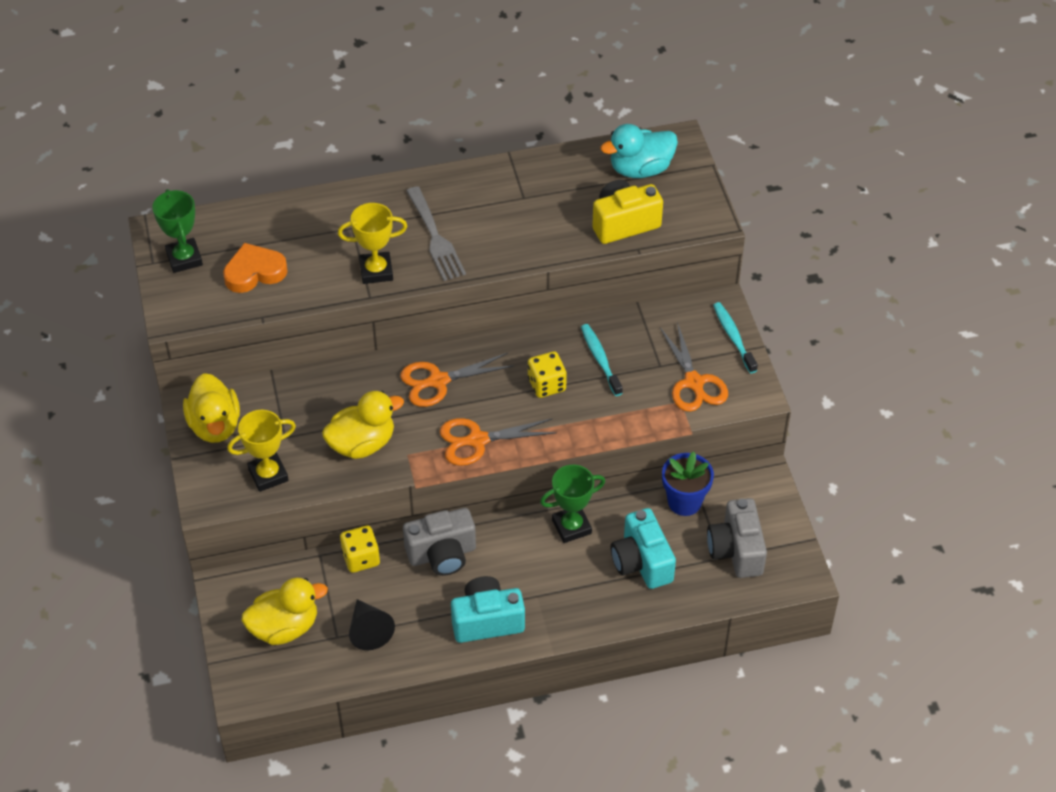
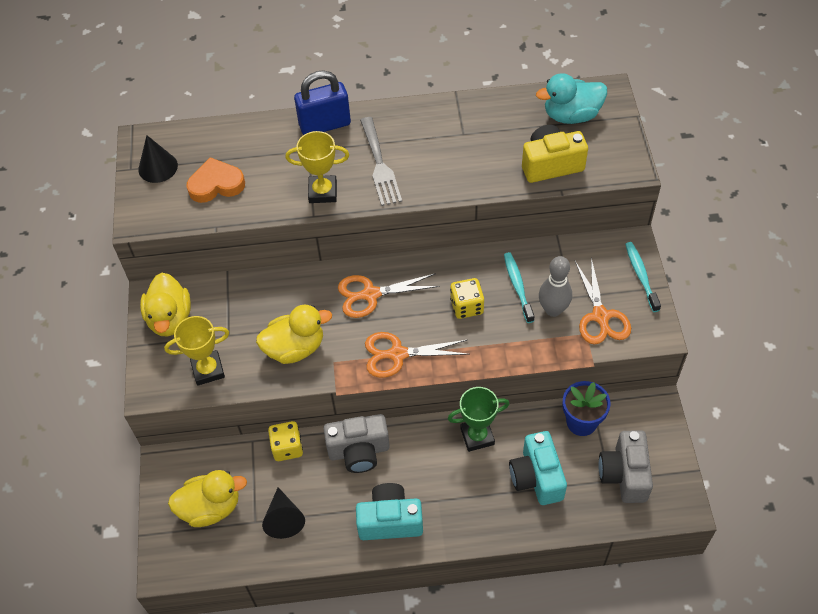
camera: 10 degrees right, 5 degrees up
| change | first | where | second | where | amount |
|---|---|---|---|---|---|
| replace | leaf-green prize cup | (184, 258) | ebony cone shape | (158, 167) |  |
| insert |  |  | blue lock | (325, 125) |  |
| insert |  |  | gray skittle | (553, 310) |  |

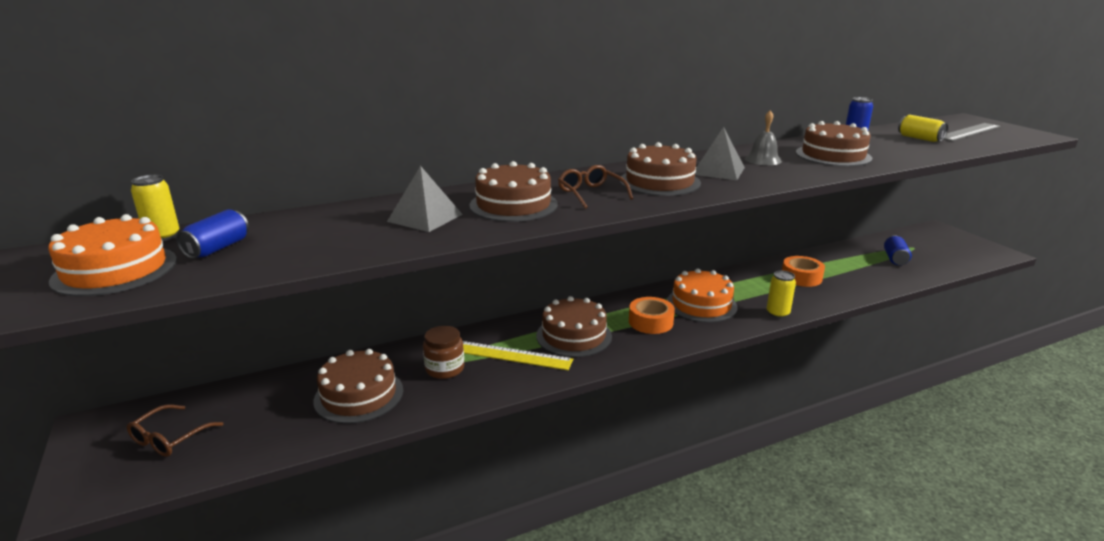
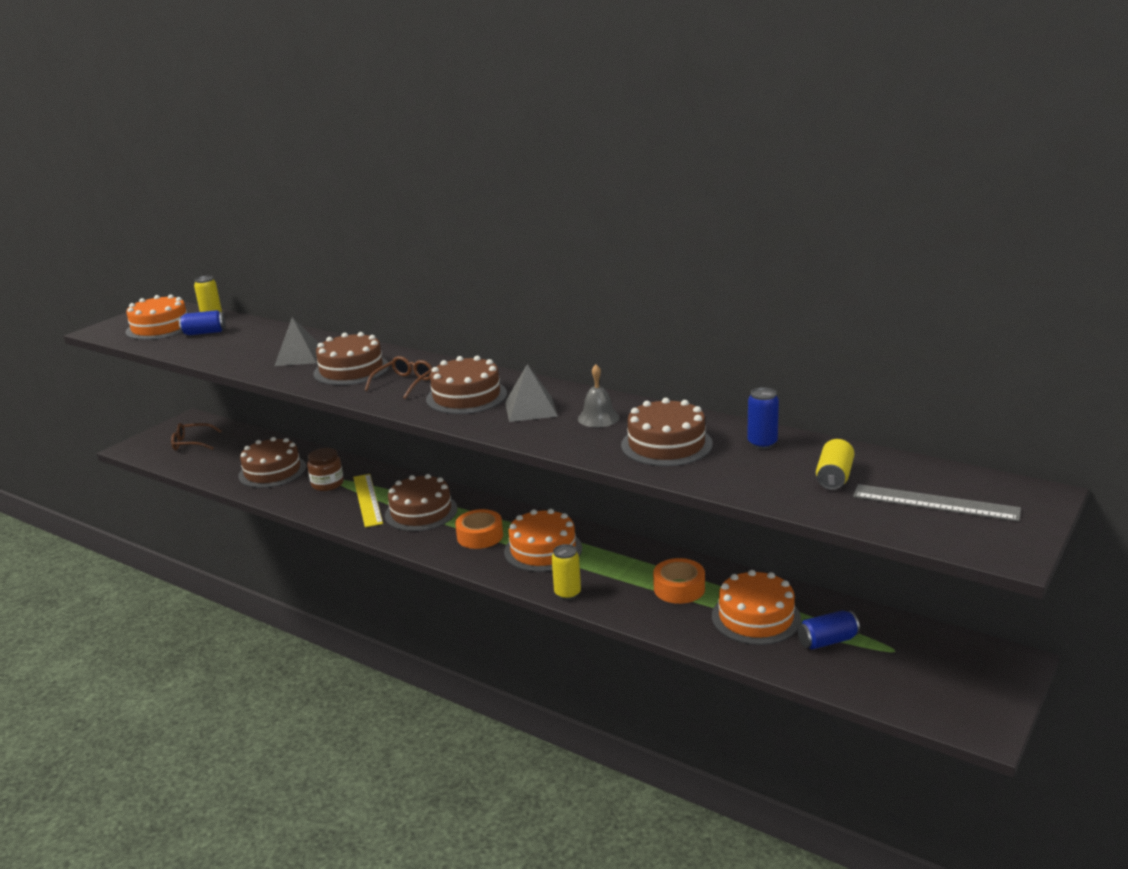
camera: 60 degrees right, 0 degrees up
| change | first | where | second | where | amount |
|---|---|---|---|---|---|
| insert |  |  | orange gateau | (756, 617) |  |

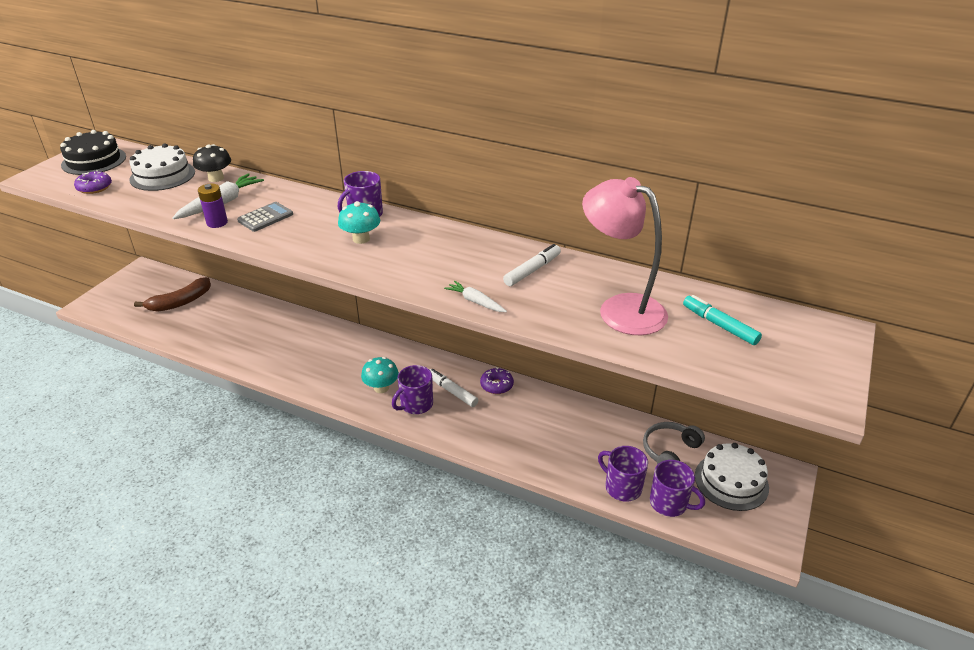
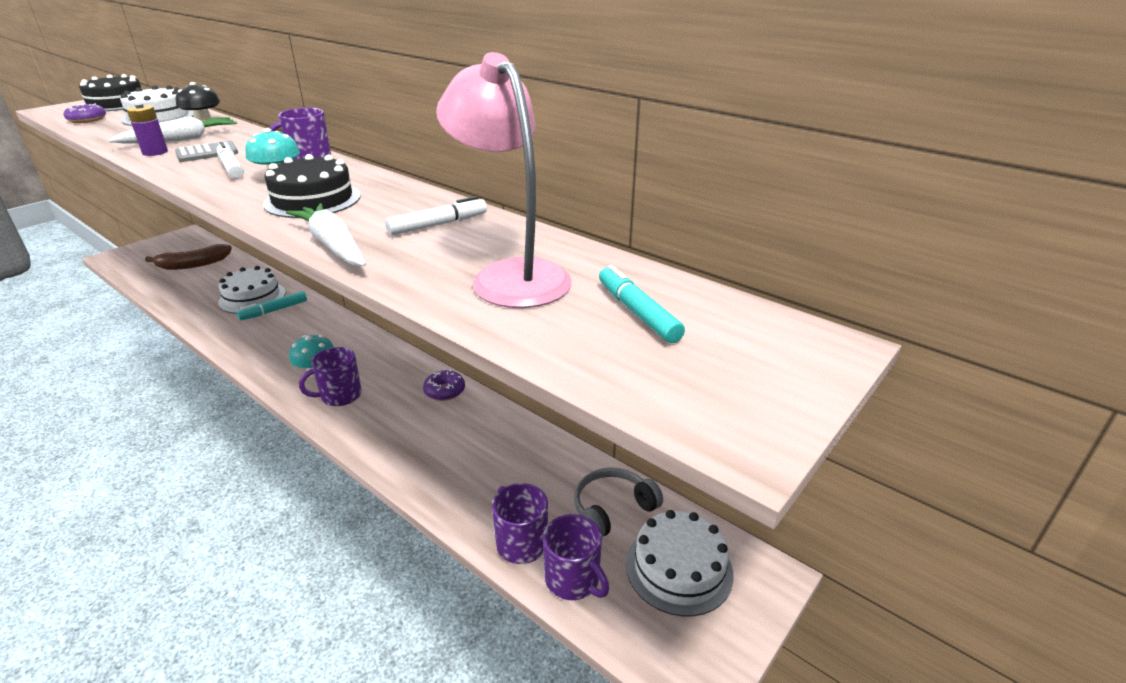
camera: 15 degrees right, 5 degrees down
| change | first | where | second | where | amount |
|---|---|---|---|---|---|
| move | white marker | (452, 391) |  | (231, 168) |  |
| resize | white root vegetable | (475, 302) |  | (333, 245) | x1.70 |
| insert |  |  | white gateau | (252, 297) |  |
| insert |  |  | aqua marker | (274, 311) |  |
| insert |  |  | ebony gateau | (312, 200) |  |

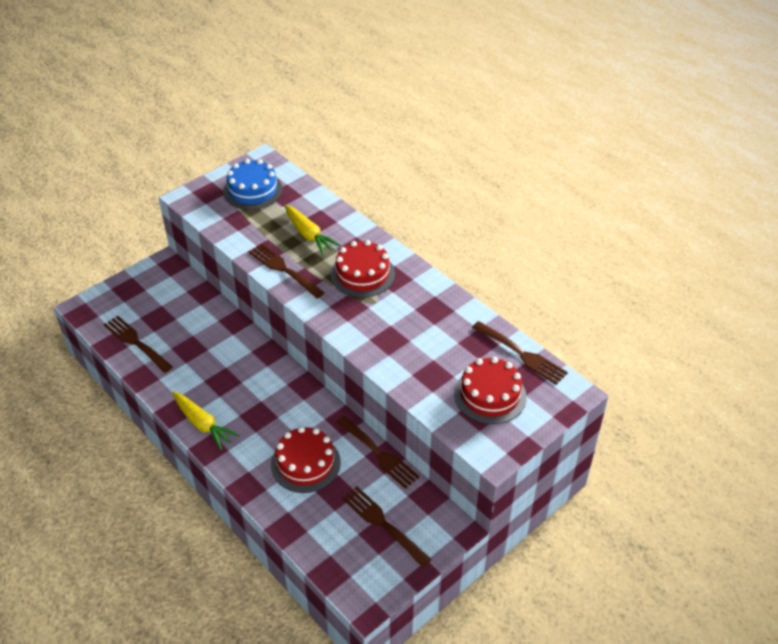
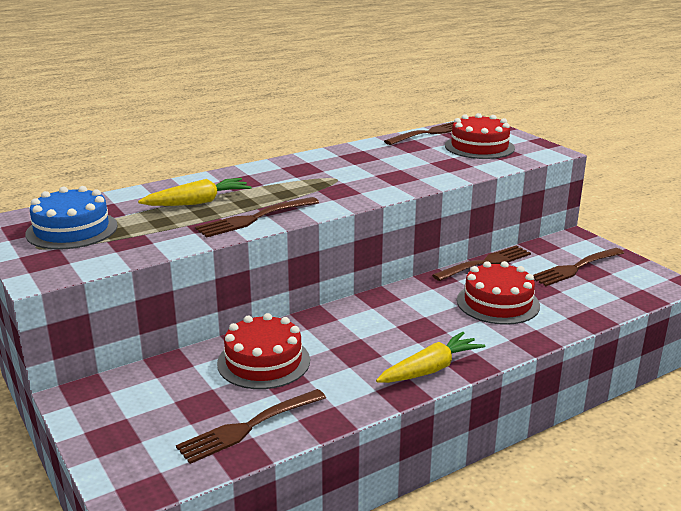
camera: 80 degrees left, 20 degrees down
| change | first | where | second | where | amount |
|---|---|---|---|---|---|
| move | scarlet gateau | (362, 274) |  | (263, 362) |  |

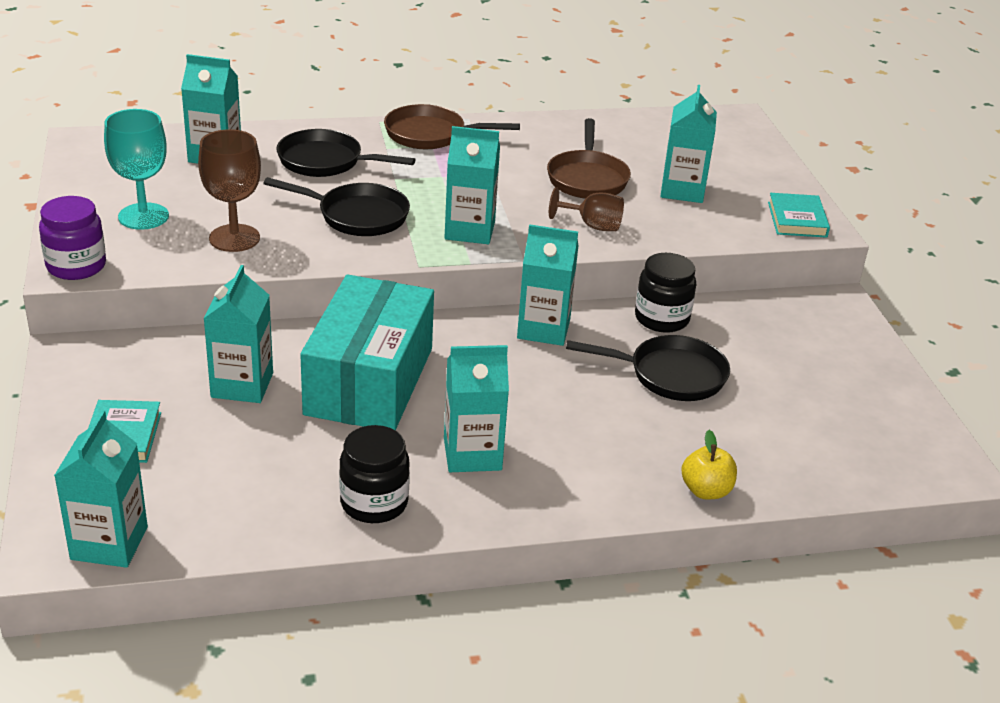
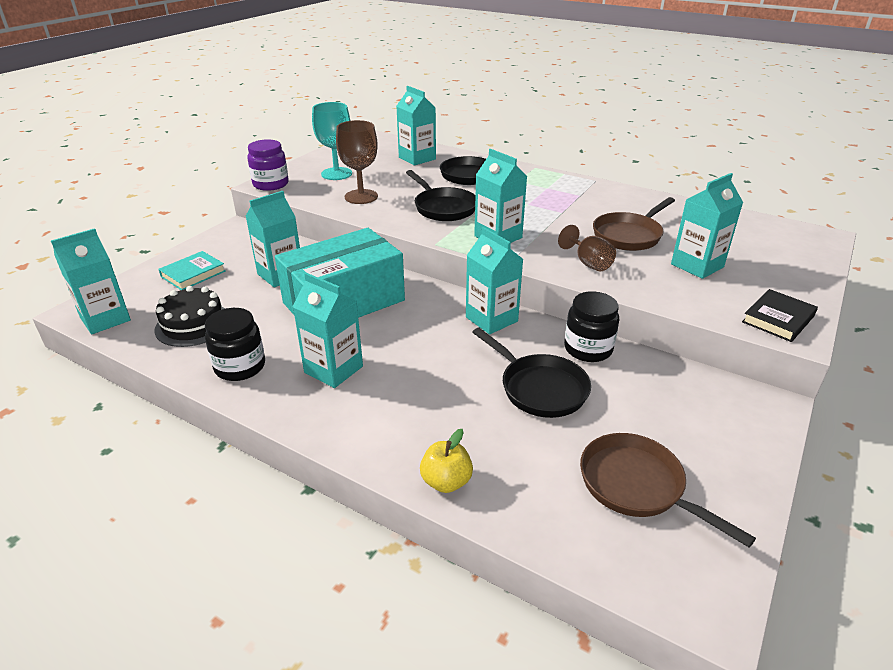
camera: 45 degrees right, 0 degrees up
| change | first | where | second | where | amount |
|---|---|---|---|---|---|
| move | dark brown frying pan | (430, 135) |  | (637, 486) |  |
| recolor | aqua hardcover | (797, 220) | ebony hardcover | (778, 319) |  |
| insert |  |  | ebony gateau | (193, 324) |  |

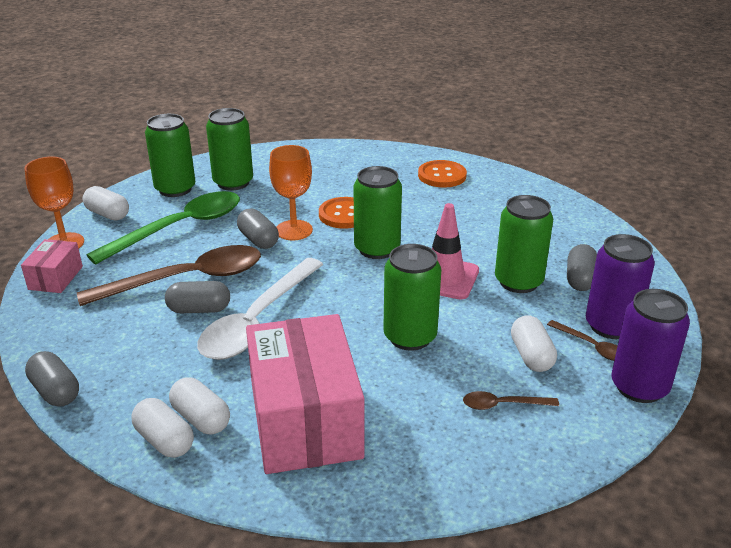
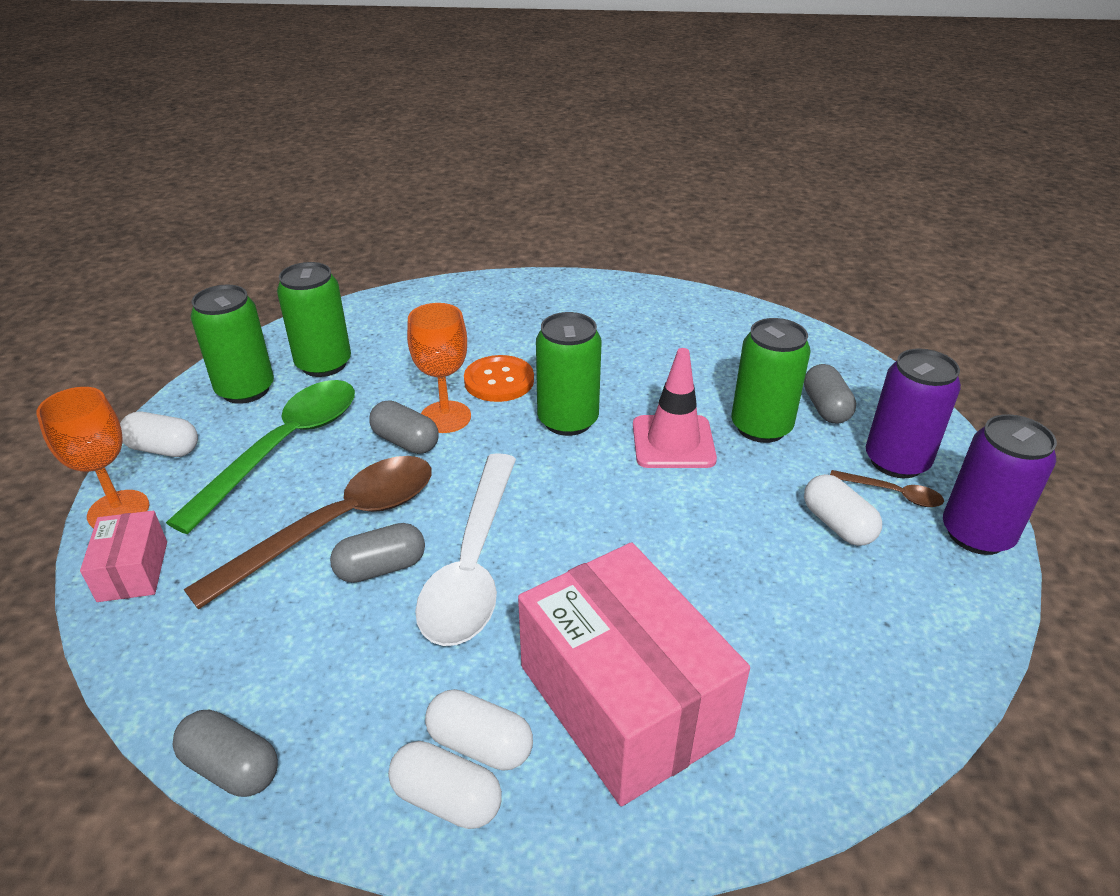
camera: 20 degrees left, 5 degrees up
| change | first | where | second | where | amount |
|---|---|---|---|---|---|
| delete | leaf-green soda can | (410, 337) |  |  |  |
| delete | orange button | (442, 175) |  |  |  |
| delete | dark brown tablespoon | (503, 405) |  |  |  |

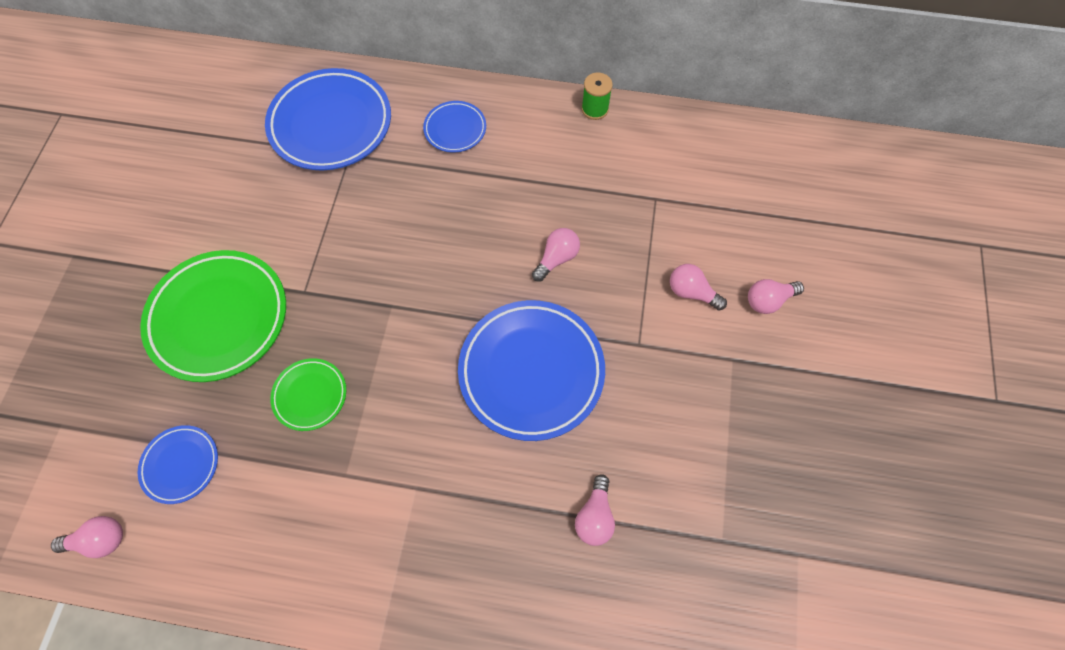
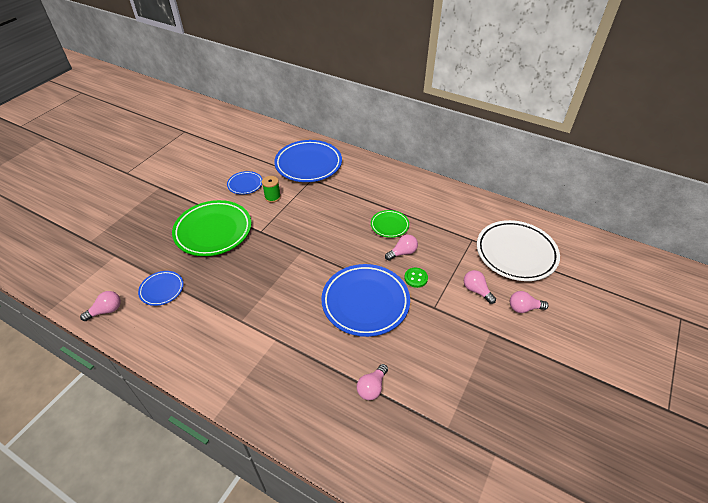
camera: 20 degrees right, 20 degrees down
| change | first | where | second | where | amount |
|---|---|---|---|---|---|
| rotate | pink bulb | (100, 539) |  | (106, 311) | 45 degrees counterclockwise |
| move | leaf-green plate | (310, 395) |  | (389, 225) |  |
| move | blue plate | (455, 129) |  | (245, 184) |  |
| move | leaf-green reel of thread | (595, 109) |  | (272, 197) |  |
| insert |  |  | leaf-green button | (416, 278) |  |
| insert |  |  | white plate | (516, 253) |  |

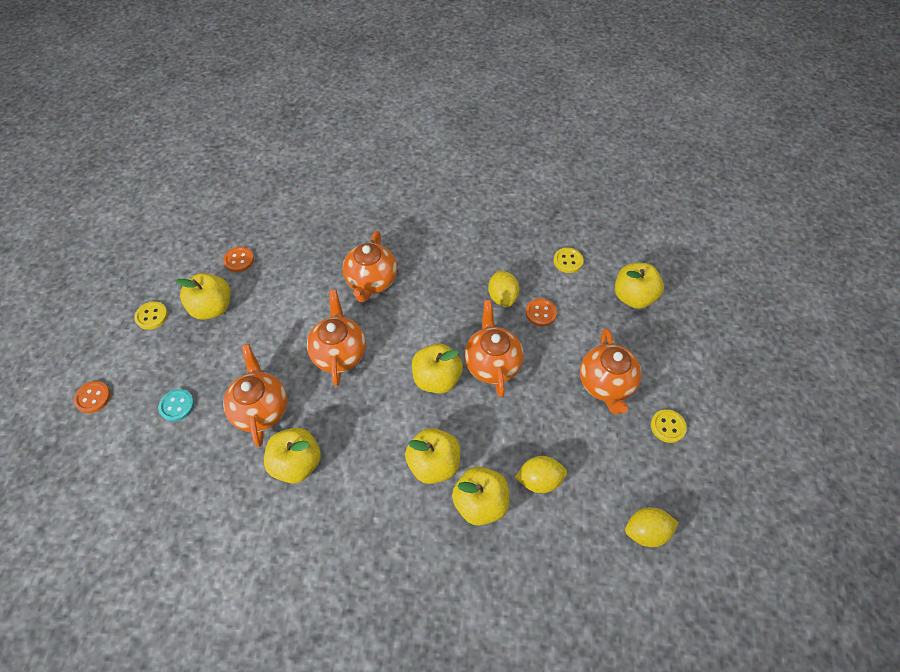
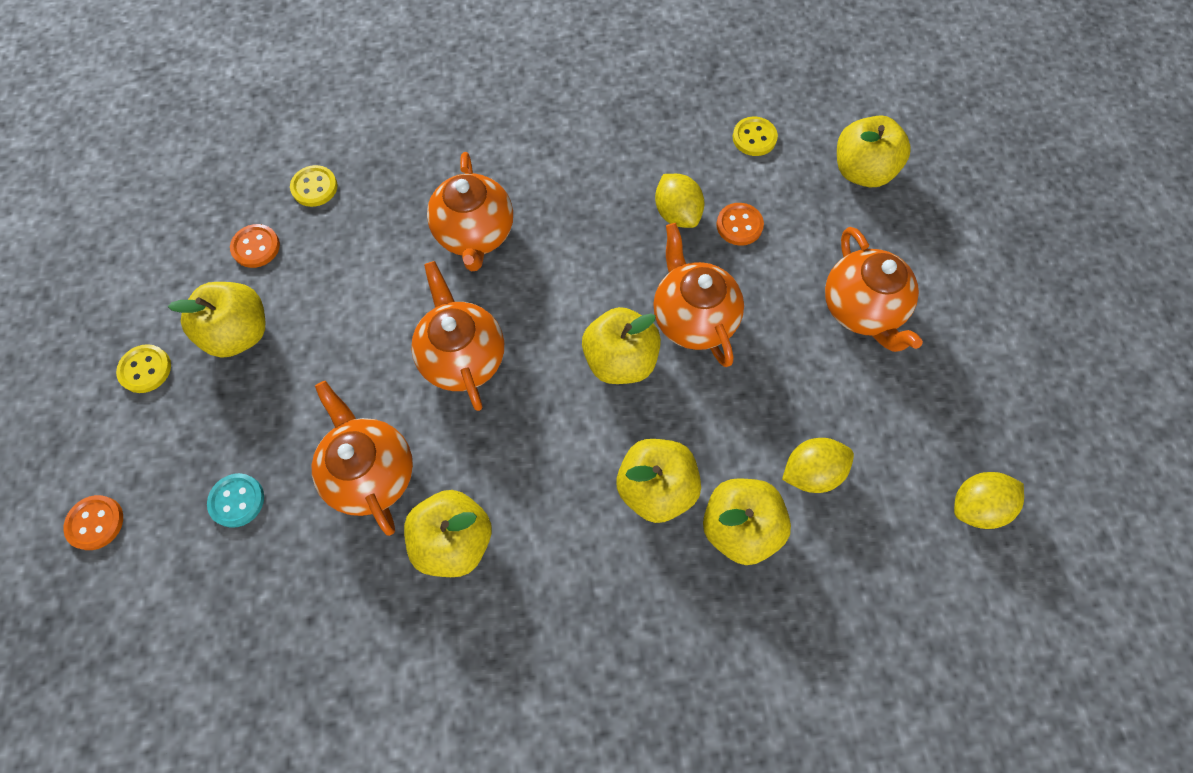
camera: 15 degrees left, 10 degrees up
| change | first | where | second | where | amount |
|---|---|---|---|---|---|
| move | bright yellow button | (667, 426) |  | (314, 187) |  |

